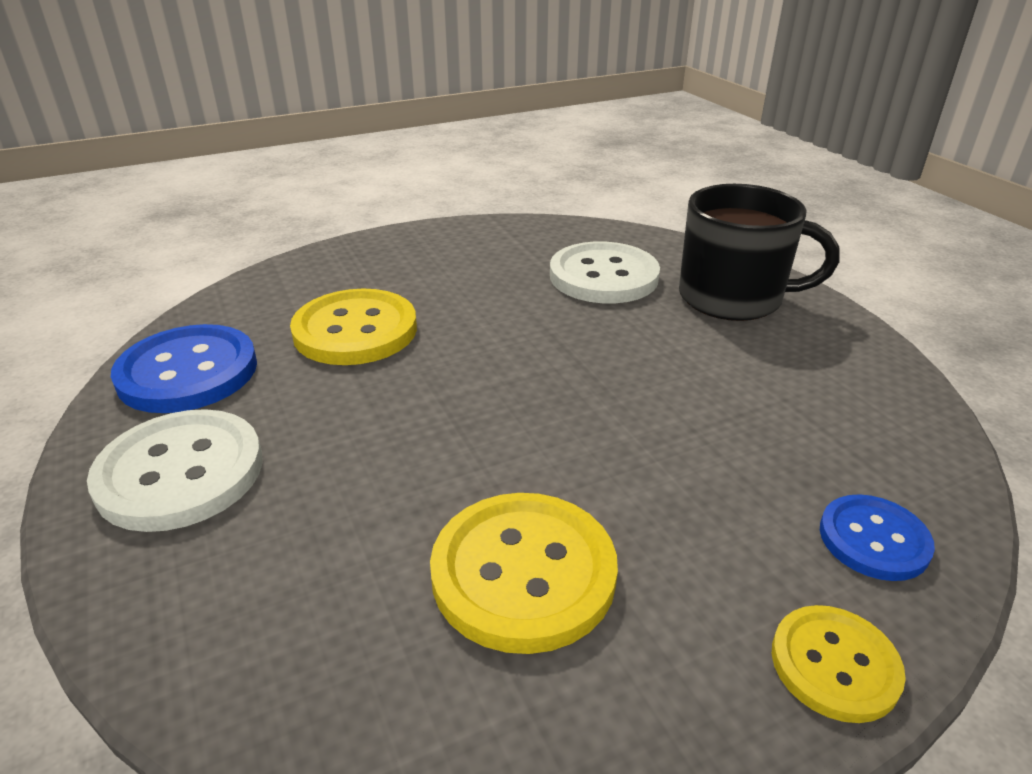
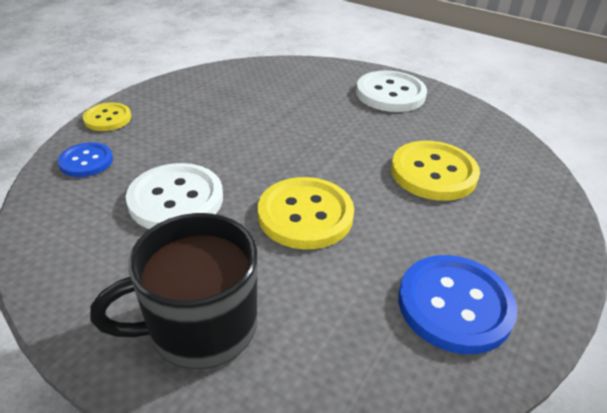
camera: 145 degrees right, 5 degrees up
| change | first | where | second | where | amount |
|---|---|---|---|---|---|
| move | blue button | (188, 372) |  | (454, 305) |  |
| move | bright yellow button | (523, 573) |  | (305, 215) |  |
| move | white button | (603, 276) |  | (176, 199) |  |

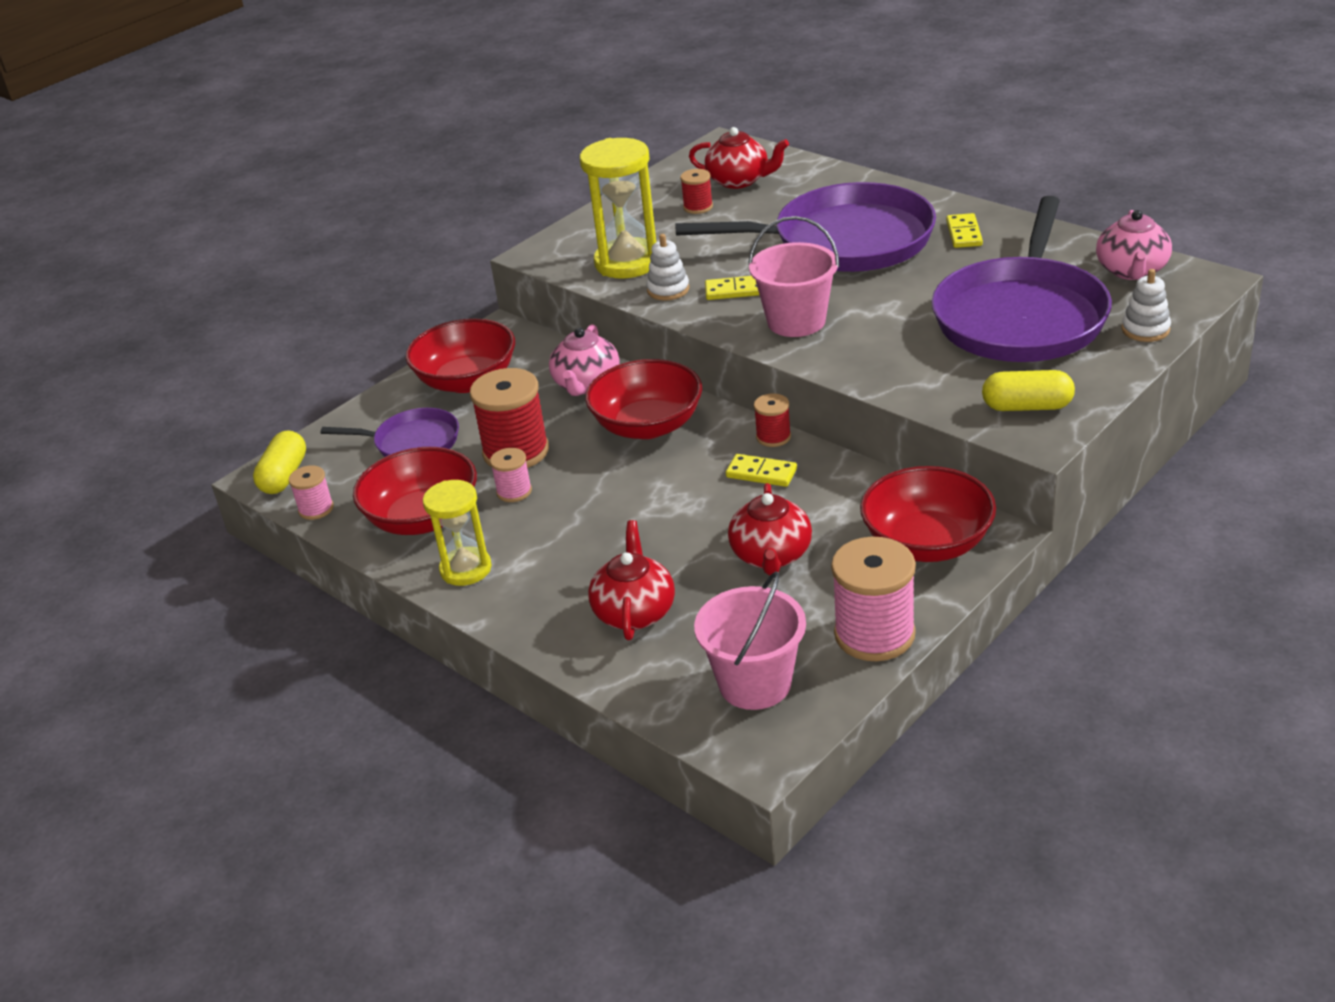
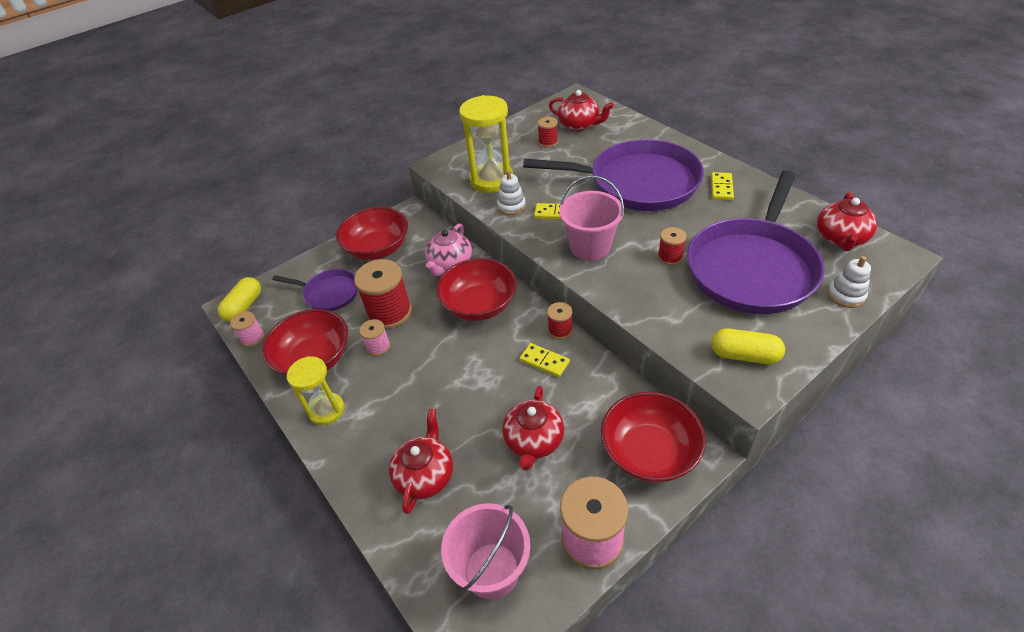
camera: 10 degrees right, 10 degrees up
| change | first | where | second | where | amount |
|---|---|---|---|---|---|
| recolor | pink tea pot | (1132, 271) | scarlet tea pot | (840, 238) |  |
| insert |  |  | scarlet reel of thread | (670, 257) |  |

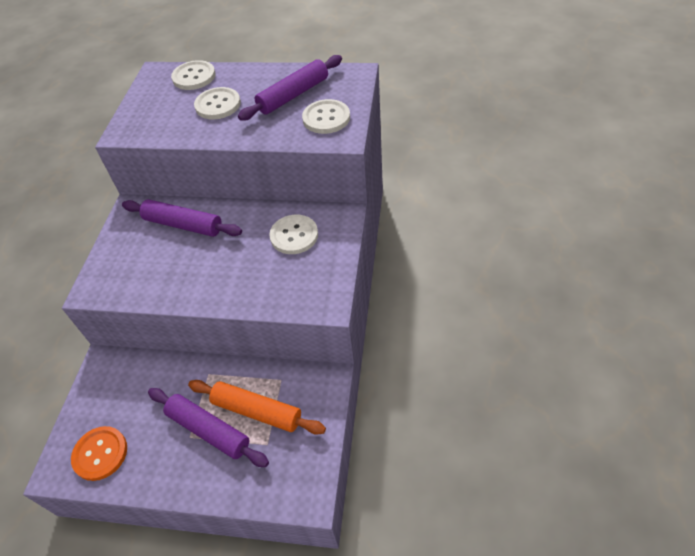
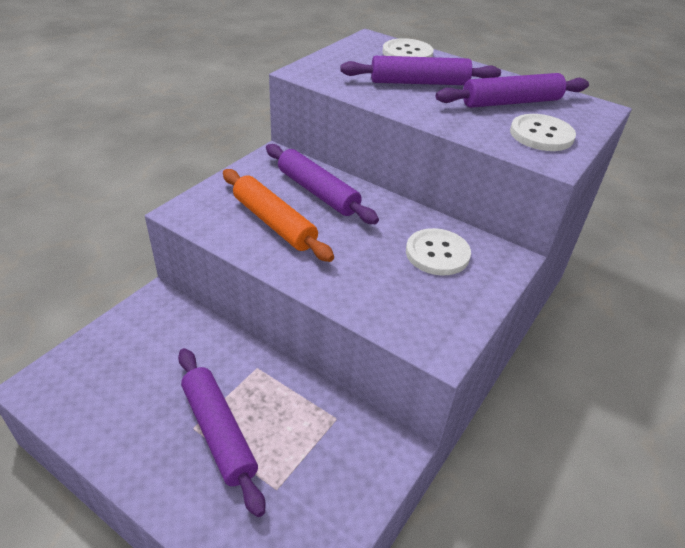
camera: 20 degrees right, 10 degrees down
| change | first | where | second | where | amount |
|---|---|---|---|---|---|
| delete | orange button | (100, 454) |  |  |  |
| move | orange pastry roller | (257, 411) |  | (274, 223) |  |
| replace | white button | (218, 105) | royal purple pastry roller | (419, 82) |  |

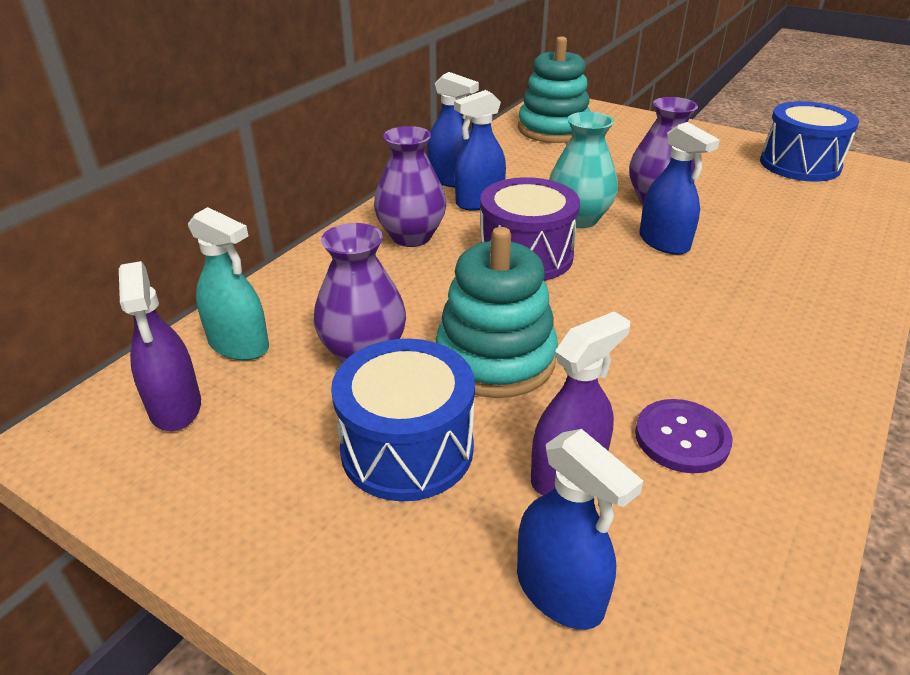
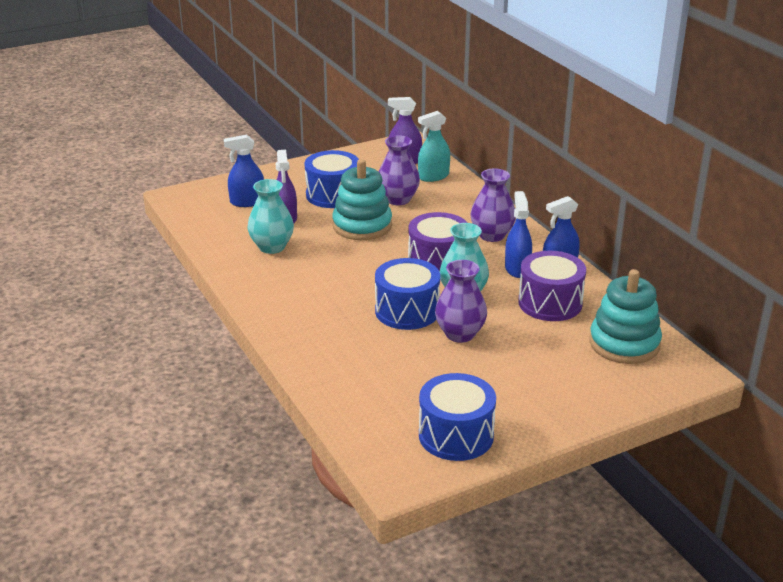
camera: 120 degrees right, 5 degrees down
| change | first | where | second | where | amount |
|---|---|---|---|---|---|
| replace | royal purple button | (682, 438) | aqua vase | (272, 247) |  |
| replace | blue sprayer | (664, 242) | blue toy drum | (407, 311) |  |
| insert |  |  | royal purple toy drum | (550, 303) |  |

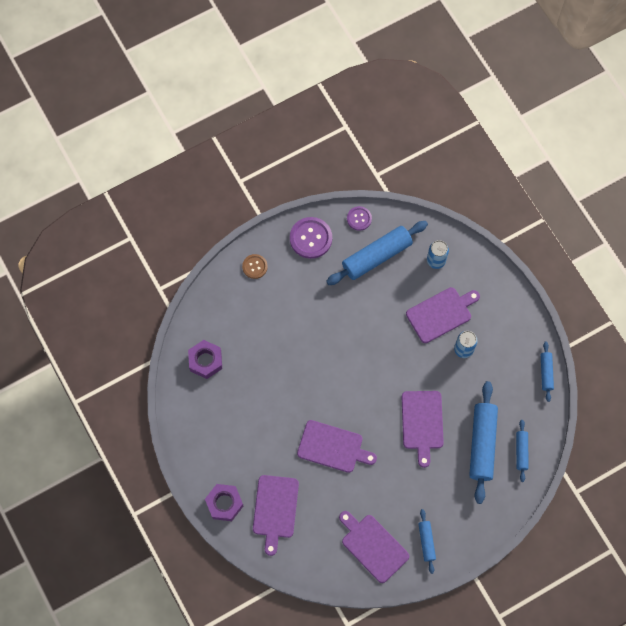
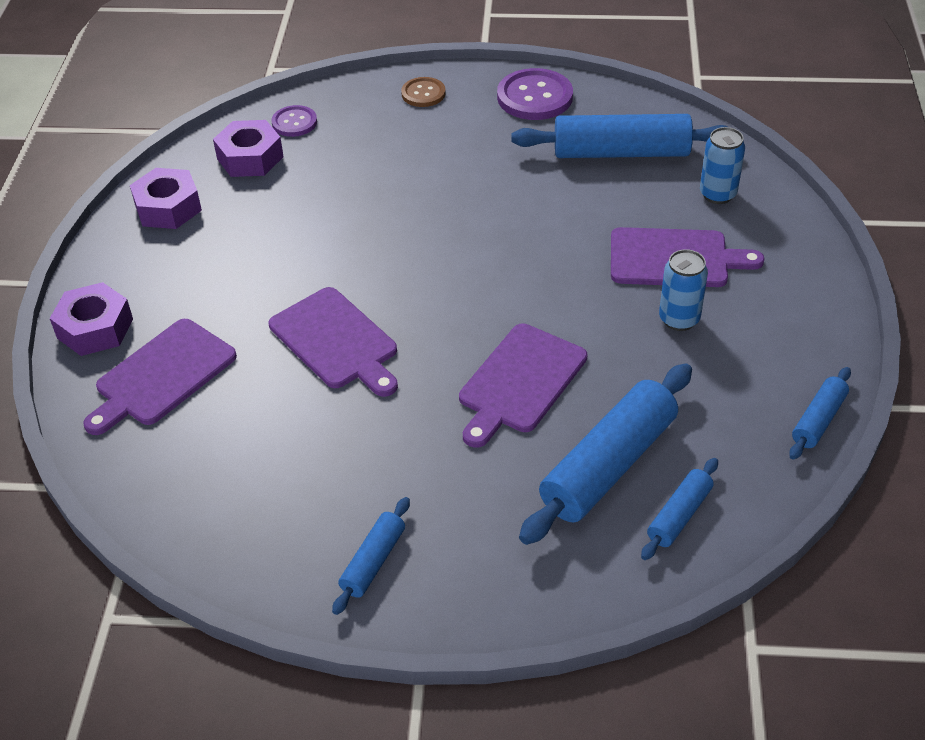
camera: 35 degrees right, 25 degrees down
| change | first | where | second | where | amount |
|---|---|---|---|---|---|
| delete | royal purple cutting board | (373, 546) |  |  |  |
| move | royal purple button | (359, 218) |  | (294, 122) |  |
| insert |  |  | royal purple hexagon nut | (168, 208) |  |

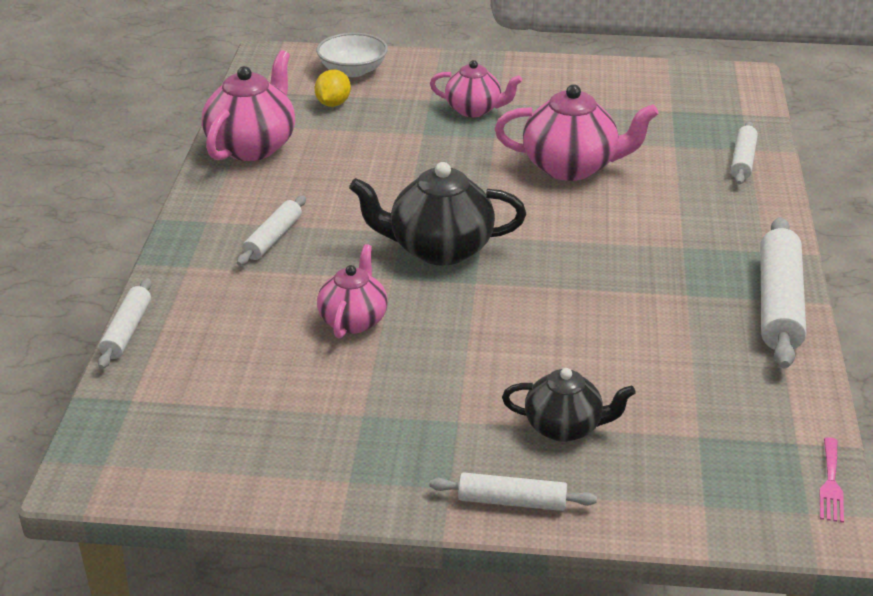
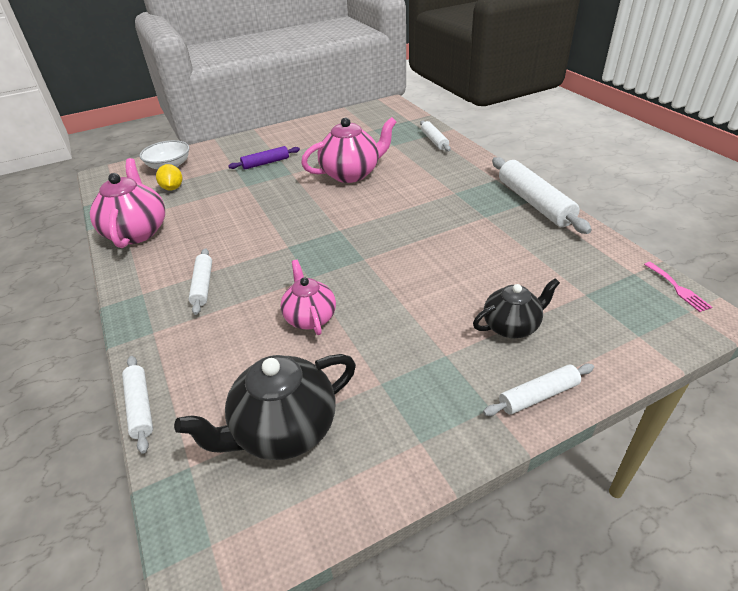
camera: 30 degrees left, 5 degrees up
| change | first | where | second | where | amount |
|---|---|---|---|---|---|
| move | ebony tea pot | (438, 249) |  | (283, 430) |  |
| replace | pink tea pot | (474, 110) | royal purple pastry roller | (265, 163) |  |

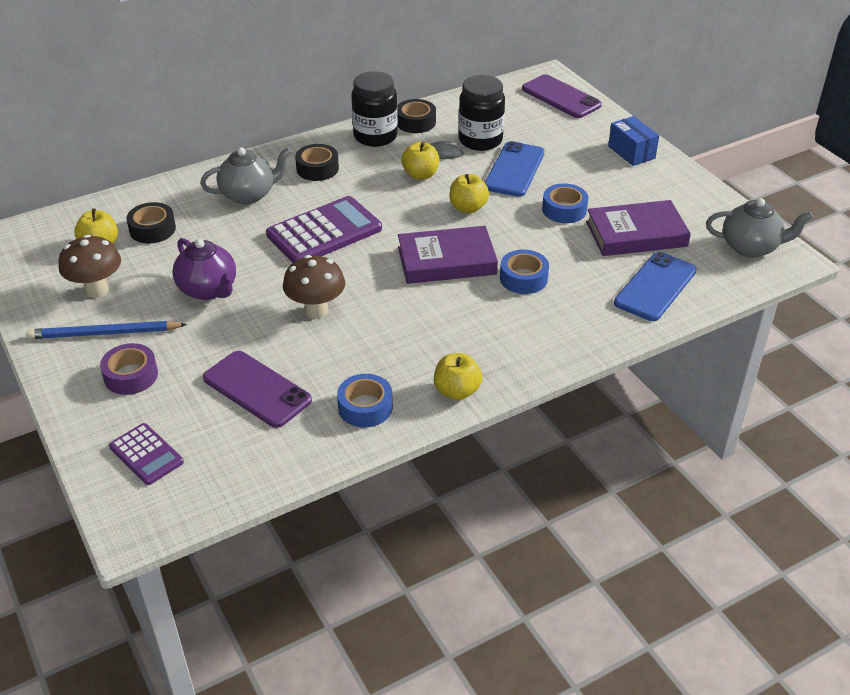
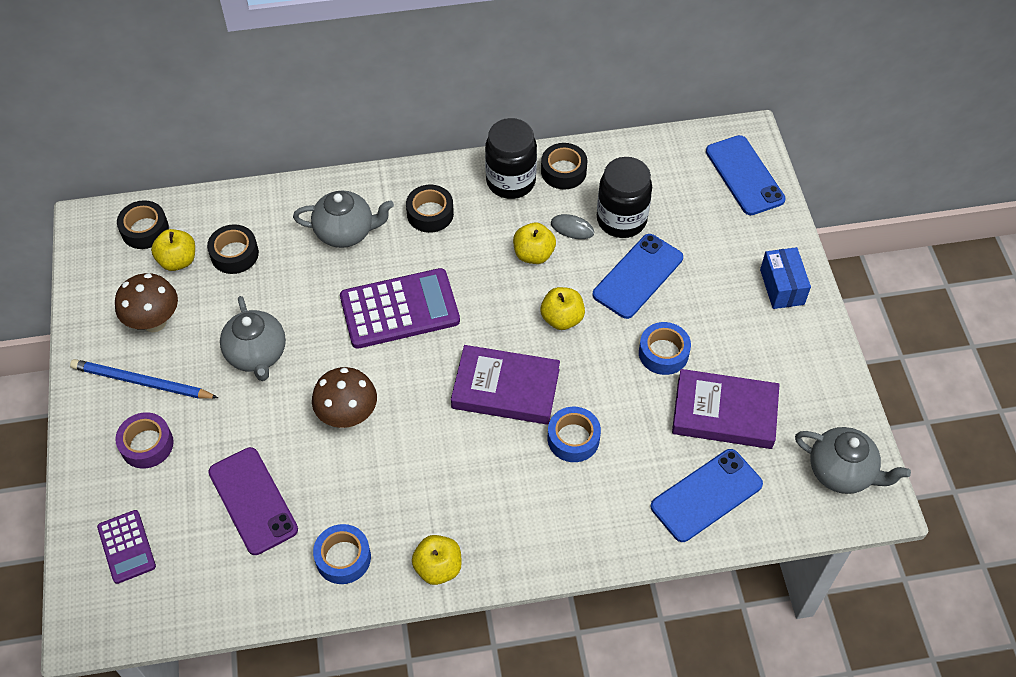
camera: 20 degrees right, 15 degrees up
| change | first | where | second | where | amount |
|---|---|---|---|---|---|
| recolor | royal purple tea pot | (208, 290) | gray tea pot | (257, 355) |  |
| recolor | royal purple phone | (561, 97) | blue phone | (744, 175) |  |
| insert |  |  | ebony roll of tape | (145, 230) |  |

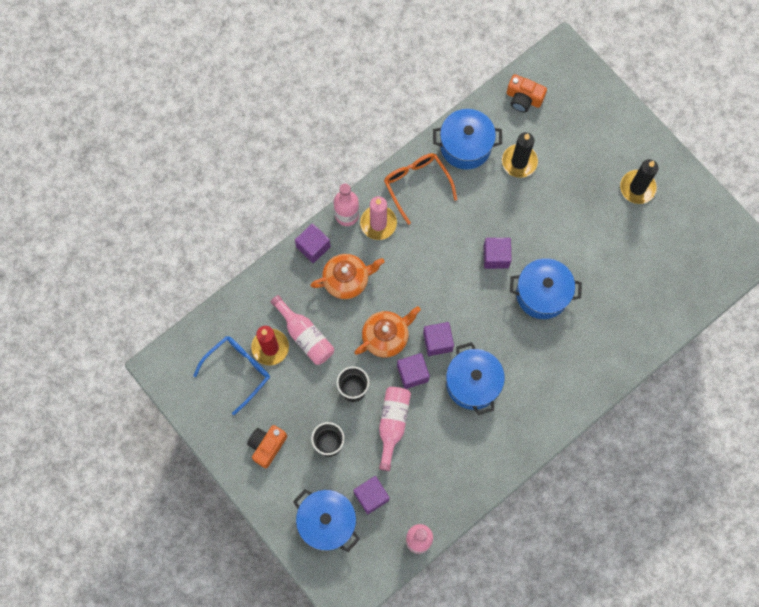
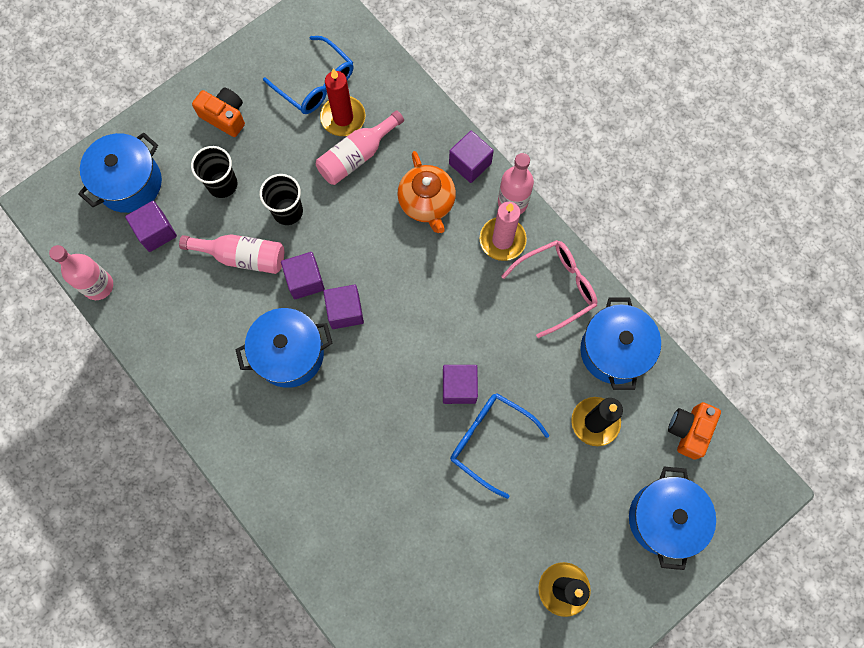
camera: 90 degrees right, 0 degrees up
| change | first | where | second | where | amount |
|---|---|---|---|---|---|
| delete | orange tea pot | (386, 337) |  |  |  |
| recolor | orange eyeglasses | (416, 185) | pink eyeglasses | (556, 287) |  |
| move | blue pot | (542, 294) |  | (664, 518) |  |
| insert |  |  | blue eyeglasses | (490, 441) |  |

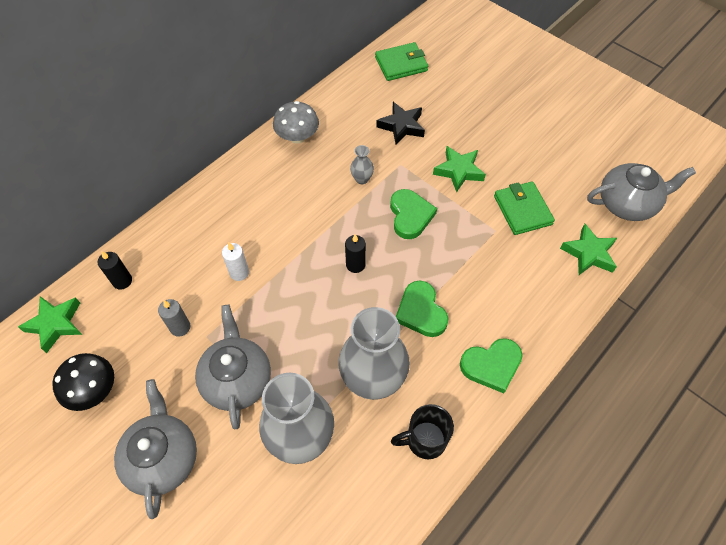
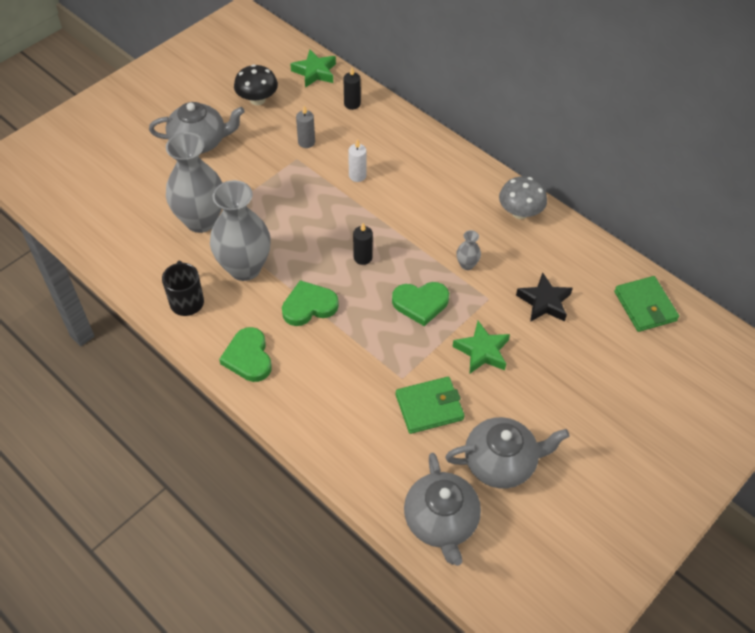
camera: 90 degrees right, 5 degrees down
| change | first | where | second | where | amount |
|---|---|---|---|---|---|
| move | gray tea pot | (237, 379) |  | (501, 462) |  |
| delete | leaf-green star shape | (589, 253) |  |  |  |

